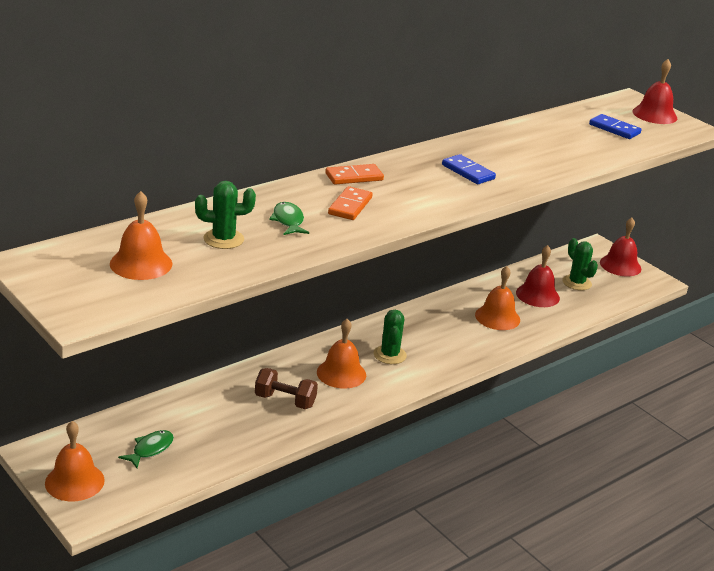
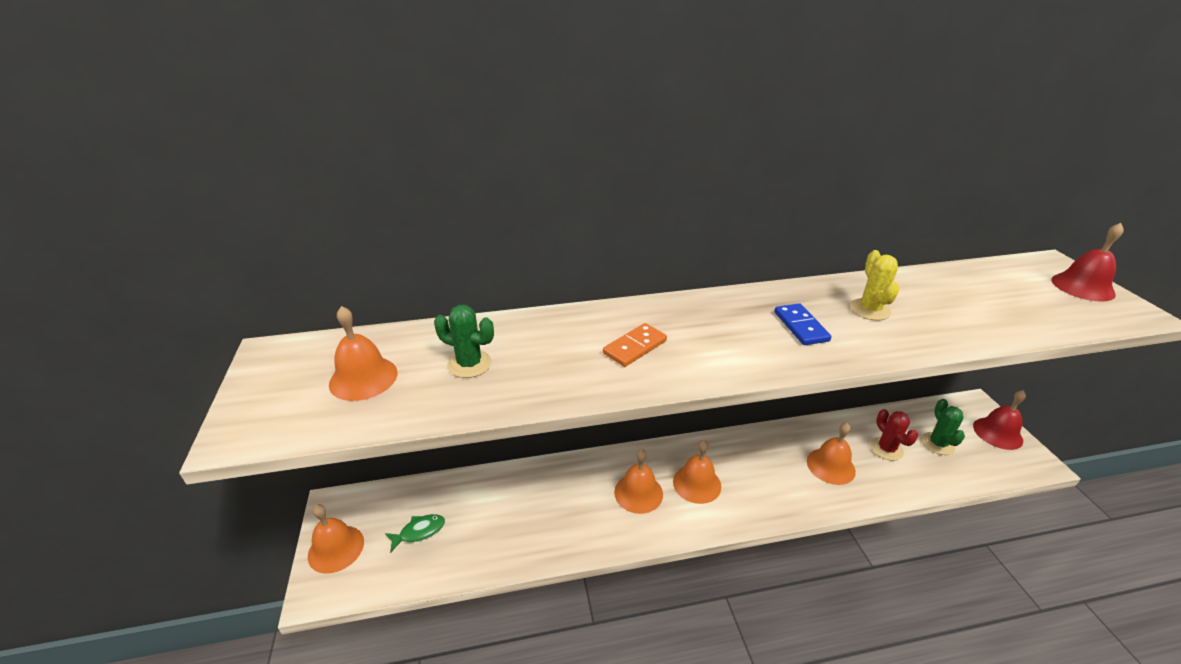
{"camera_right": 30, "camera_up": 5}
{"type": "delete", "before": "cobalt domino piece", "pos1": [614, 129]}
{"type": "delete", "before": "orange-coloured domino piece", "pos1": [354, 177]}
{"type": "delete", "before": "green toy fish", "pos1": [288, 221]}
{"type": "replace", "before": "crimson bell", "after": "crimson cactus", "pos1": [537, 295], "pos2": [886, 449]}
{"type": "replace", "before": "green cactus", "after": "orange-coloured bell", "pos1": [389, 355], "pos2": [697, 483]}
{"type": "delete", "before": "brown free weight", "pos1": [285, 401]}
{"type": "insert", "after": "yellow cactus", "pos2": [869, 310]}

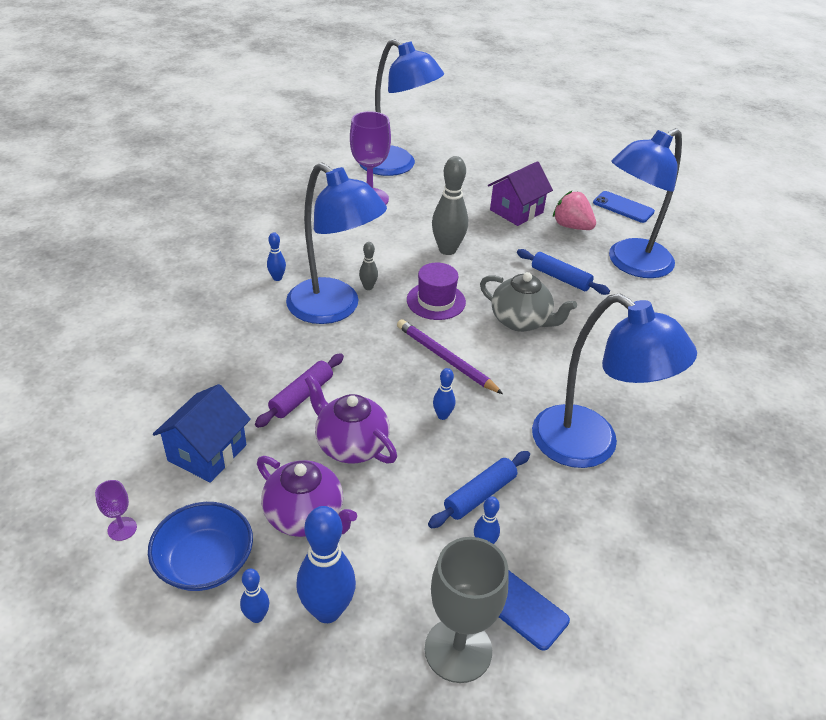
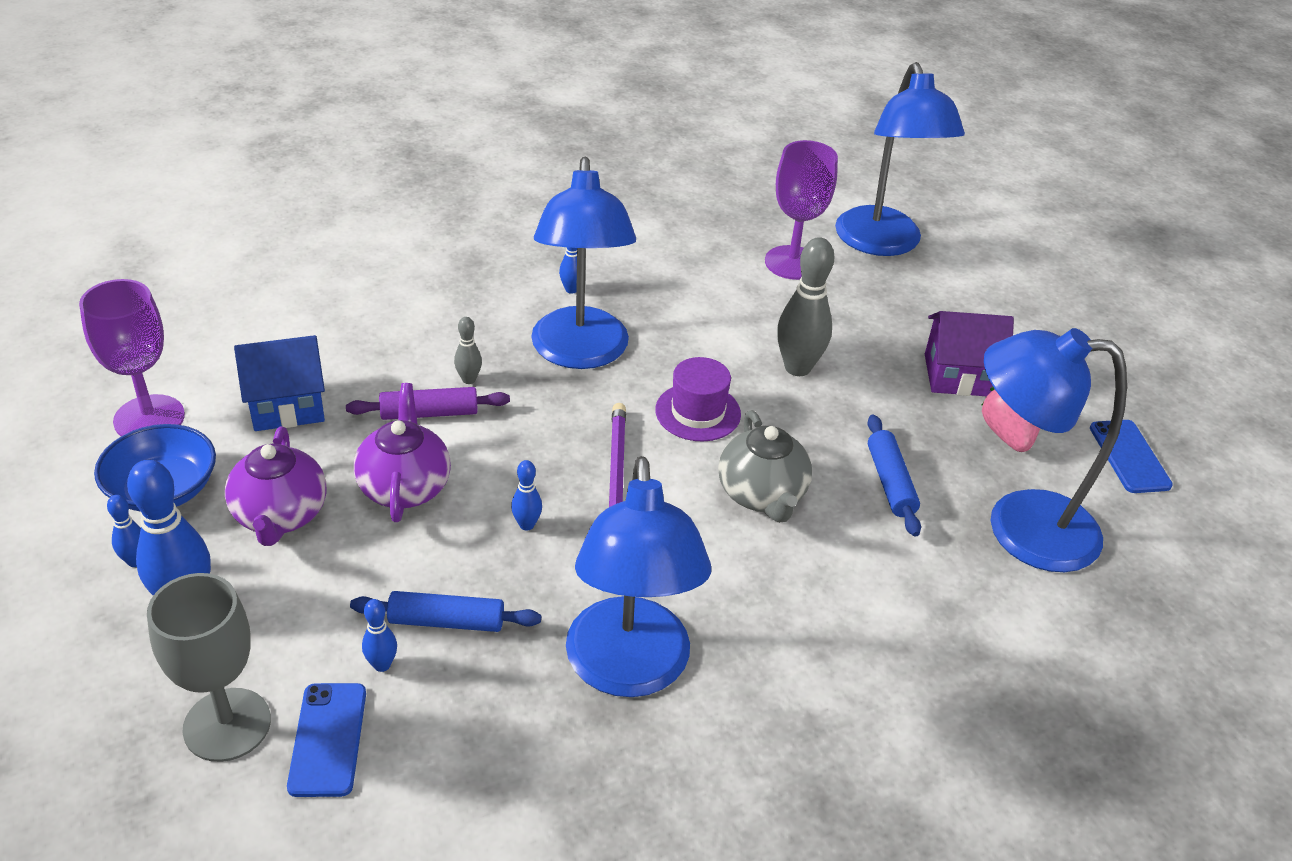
{"camera_right": 45, "camera_up": 0}
{"type": "move", "before": "ash-grey bowling pin", "pos1": [368, 287], "pos2": [469, 379]}
{"type": "resize", "before": "violet chalice", "pos1": [122, 529], "pos2": [149, 418], "scale": 2.18}

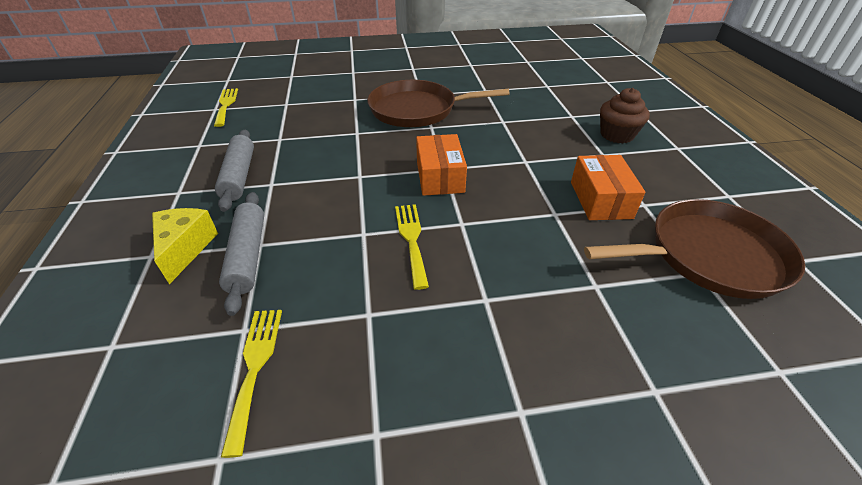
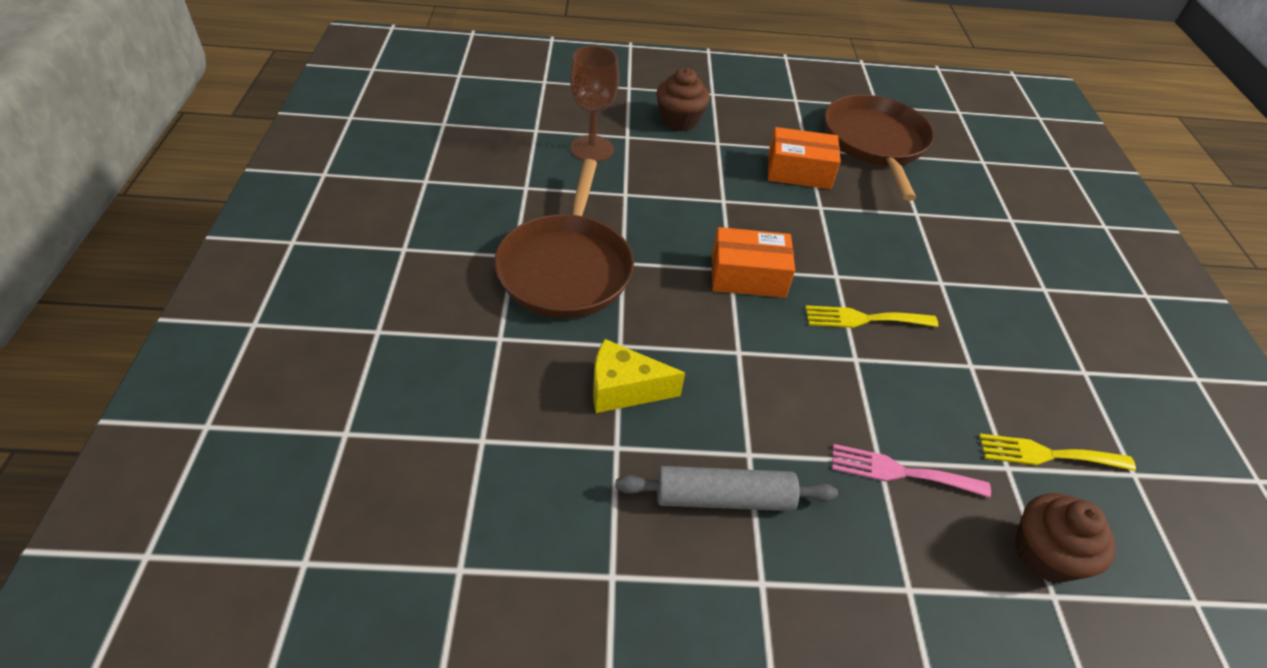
{"camera_right": -85, "camera_up": 5}
{"type": "delete", "before": "yellow dinner fork", "pos1": [226, 105]}
{"type": "replace", "before": "ash-grey pastry roller", "after": "pink dinner fork", "pos1": [247, 256], "pos2": [900, 472]}
{"type": "move", "before": "yellow cheese wedge", "pos1": [185, 248], "pos2": [624, 389]}
{"type": "insert", "after": "brown chalice", "pos2": [592, 149]}
{"type": "insert", "after": "brown fairy cake", "pos2": [1045, 554]}

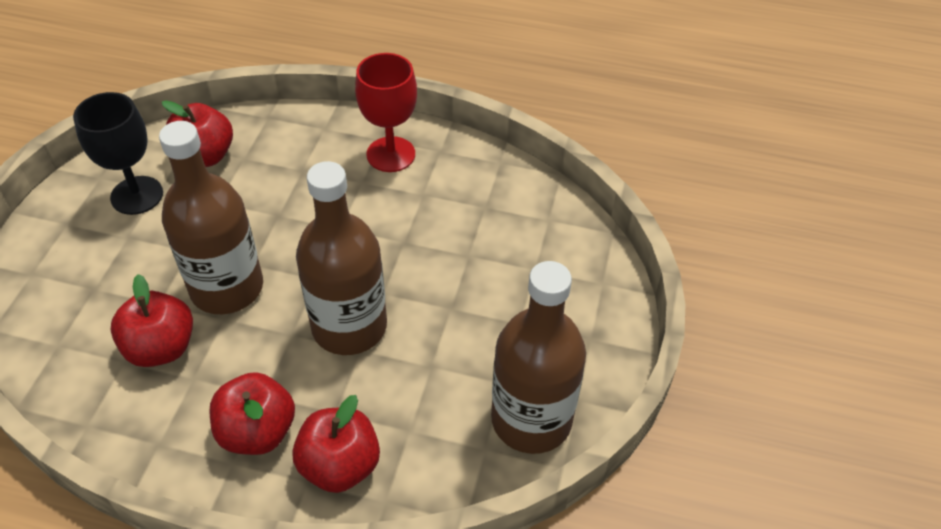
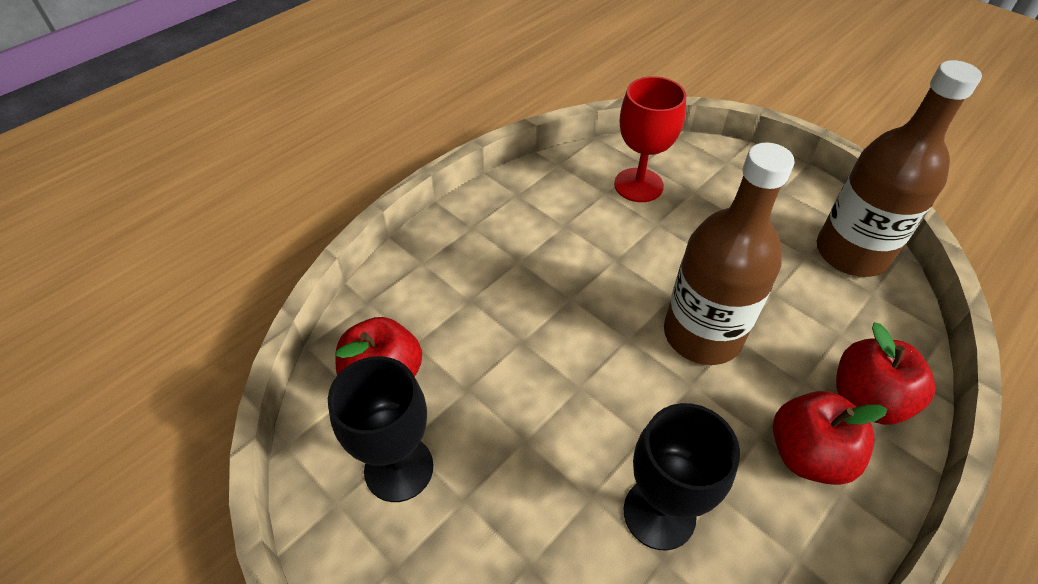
{"camera_right": -60, "camera_up": 0}
{"type": "move", "before": "crimson chalice", "pos1": [391, 154], "pos2": [638, 185]}
{"type": "delete", "before": "brown drink bottle", "pos1": [227, 288]}
{"type": "replace", "before": "crimson toy apple", "after": "jet-black chalice", "pos1": [161, 348], "pos2": [659, 513]}

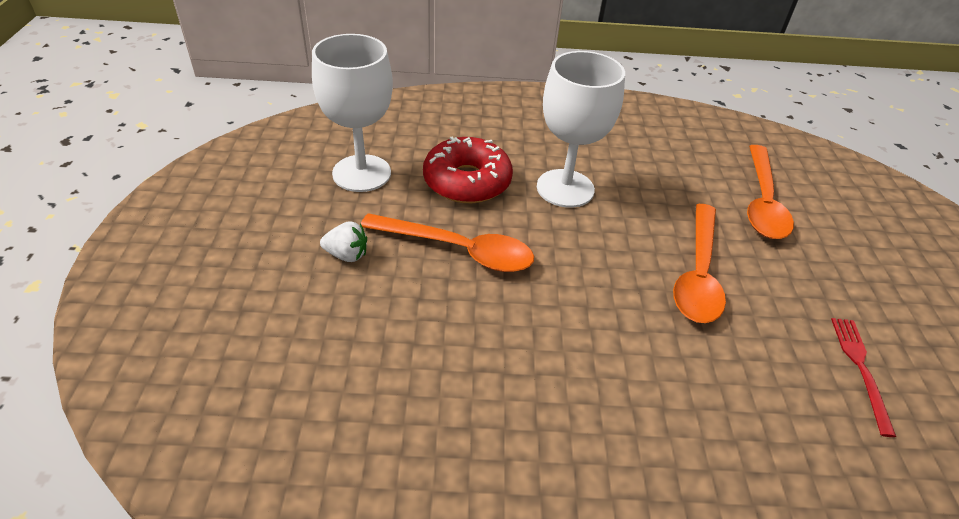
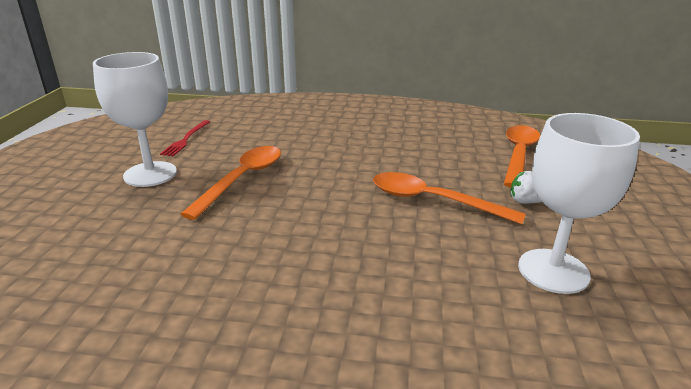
{"camera_right": -170, "camera_up": -15}
{"type": "move", "before": "snow-white chalice", "pos1": [565, 188], "pos2": [150, 174]}
{"type": "delete", "before": "crimson glazed donut", "pos1": [467, 181]}
{"type": "move", "before": "orange-coloured tablespoon", "pos1": [762, 202], "pos2": [518, 155]}

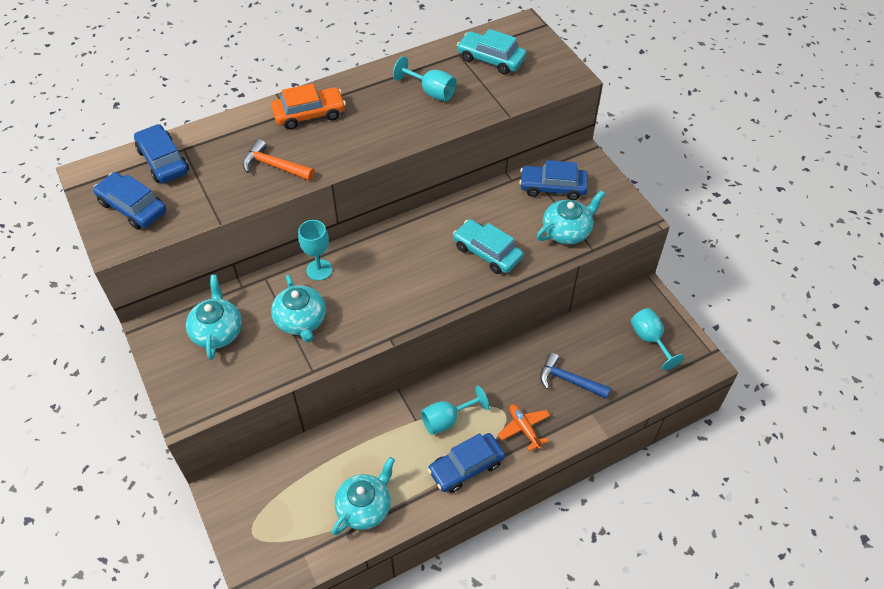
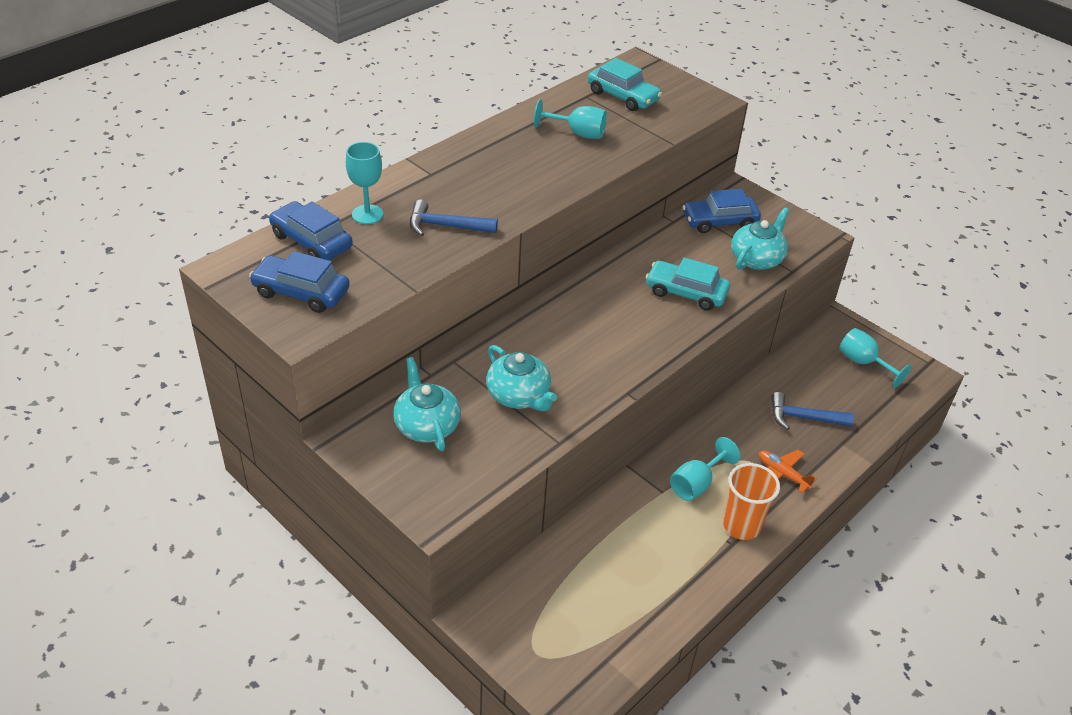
{"camera_right": -20, "camera_up": -10}
{"type": "rotate", "before": "teal car", "pos1": [491, 59], "pos2": [623, 96], "turn": -150}
{"type": "delete", "before": "orange-coloured car", "pos1": [309, 114]}
{"type": "recolor", "before": "orange-coloured hammer", "after": "cobalt hammer", "pos1": [274, 166], "pos2": [445, 226]}
{"type": "move", "before": "teal chalice", "pos1": [319, 270], "pos2": [367, 214]}
{"type": "replace", "before": "cobalt car", "after": "orange-coloured tumbler", "pos1": [466, 467], "pos2": [741, 526]}
{"type": "delete", "before": "teal tea pot", "pos1": [365, 507]}

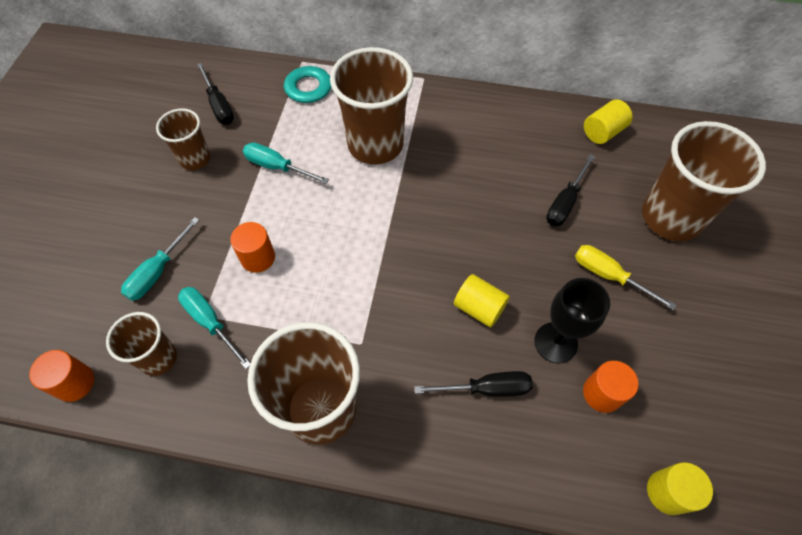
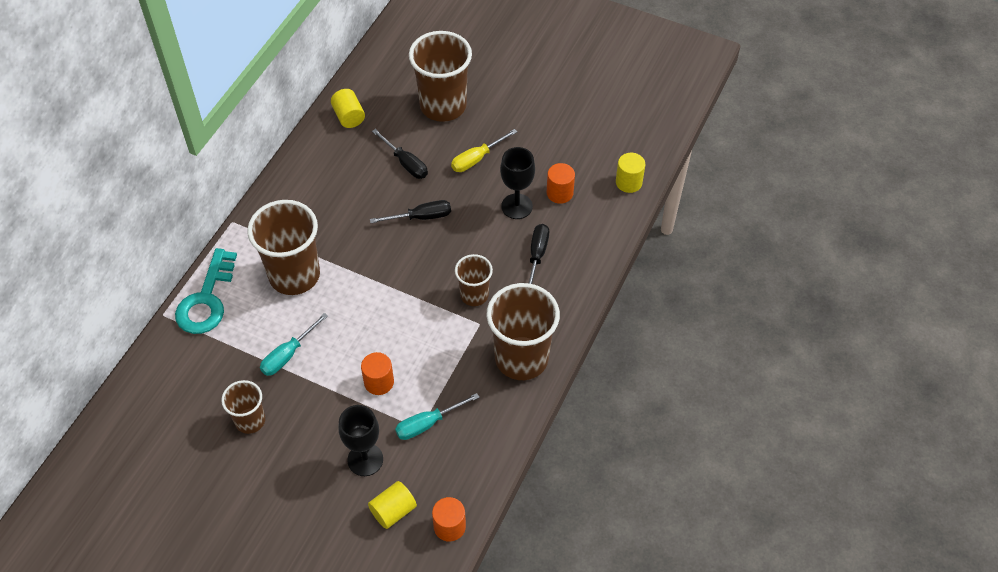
{"camera_right": -75, "camera_up": -5}
{"type": "move", "before": "jet-black hand screwdriver", "pos1": [219, 105], "pos2": [421, 217]}
{"type": "replace", "before": "teal hand screwdriver", "after": "jet-black chalice", "pos1": [158, 271], "pos2": [365, 459]}
{"type": "move", "before": "yellow cylinder", "pos1": [479, 308], "pos2": [393, 511]}
{"type": "move", "before": "brown tumbler", "pos1": [158, 358], "pos2": [474, 295]}

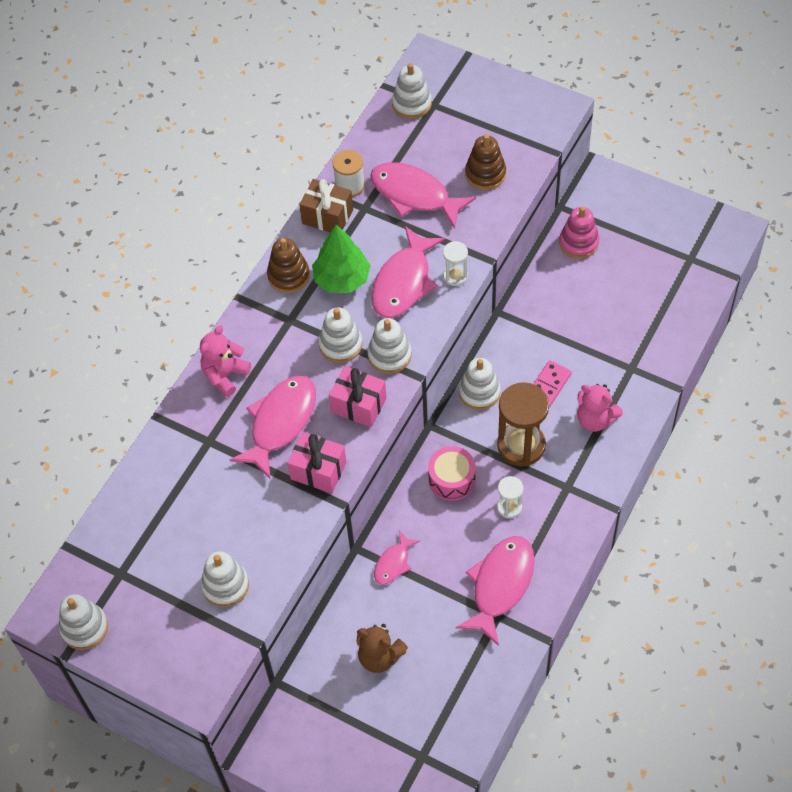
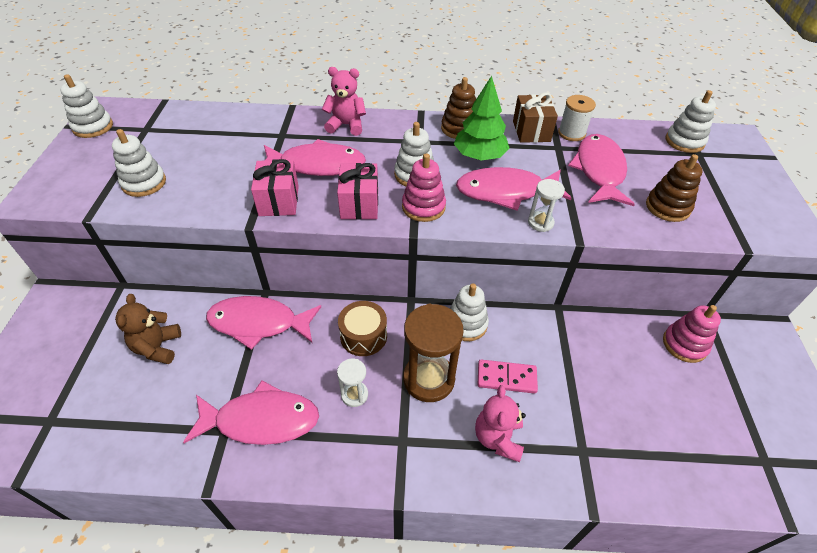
{"camera_right": 60, "camera_up": -10}
{"type": "recolor", "before": "snow-white ring stacker", "after": "pink ring stacker", "pos1": [389, 355], "pos2": [423, 207]}
{"type": "recolor", "before": "pink toy drum", "after": "brown toy drum", "pos1": [452, 479], "pos2": [363, 336]}
{"type": "resize", "before": "pink toy fish", "pos1": [393, 563], "pos2": [258, 323], "scale": 1.89}

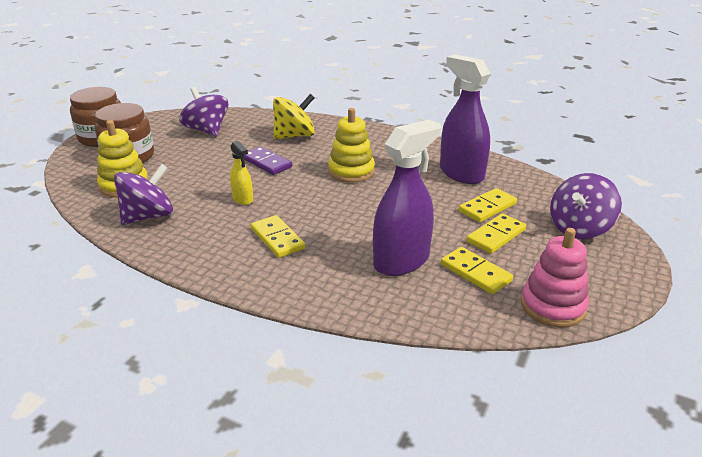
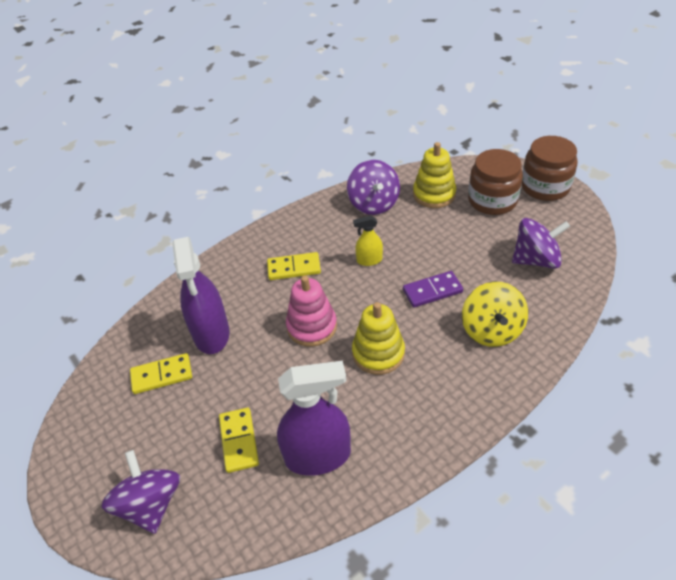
{"camera_right": 120, "camera_up": 15}
{"type": "delete", "before": "yellow domino piece", "pos1": [496, 236]}
{"type": "move", "before": "pink ring stacker", "pos1": [553, 306], "pos2": [312, 326]}

